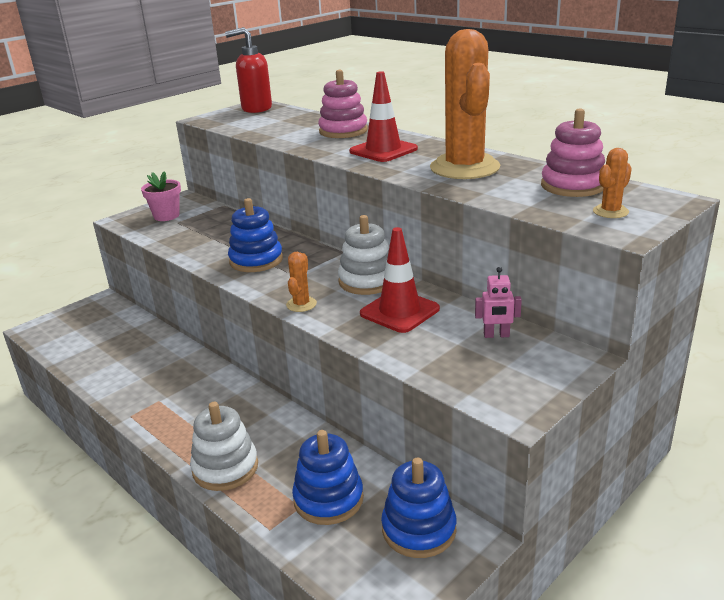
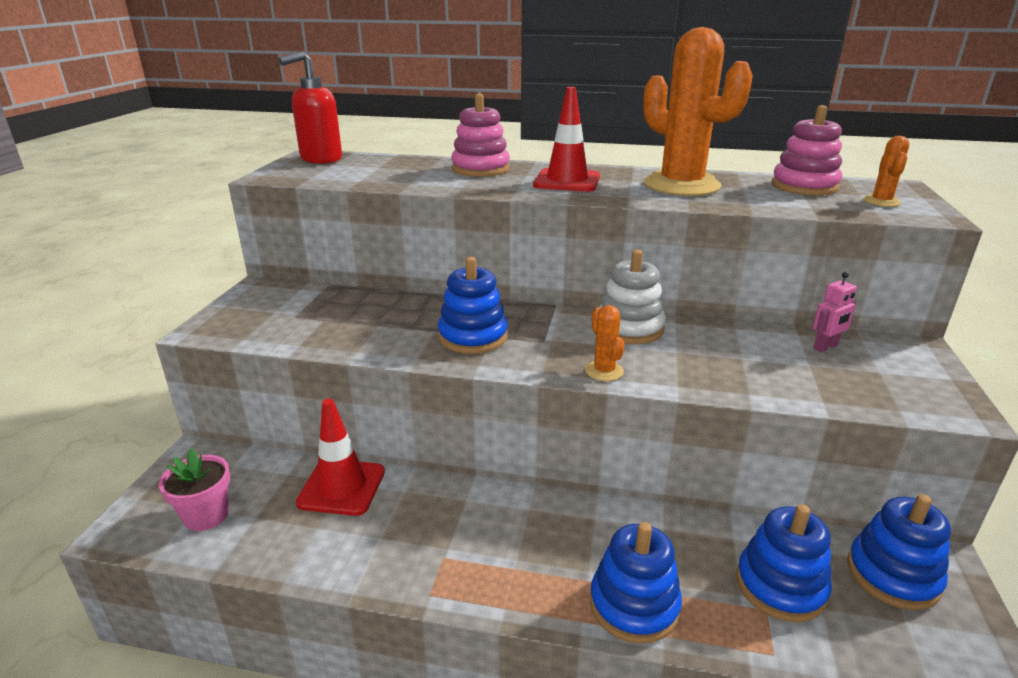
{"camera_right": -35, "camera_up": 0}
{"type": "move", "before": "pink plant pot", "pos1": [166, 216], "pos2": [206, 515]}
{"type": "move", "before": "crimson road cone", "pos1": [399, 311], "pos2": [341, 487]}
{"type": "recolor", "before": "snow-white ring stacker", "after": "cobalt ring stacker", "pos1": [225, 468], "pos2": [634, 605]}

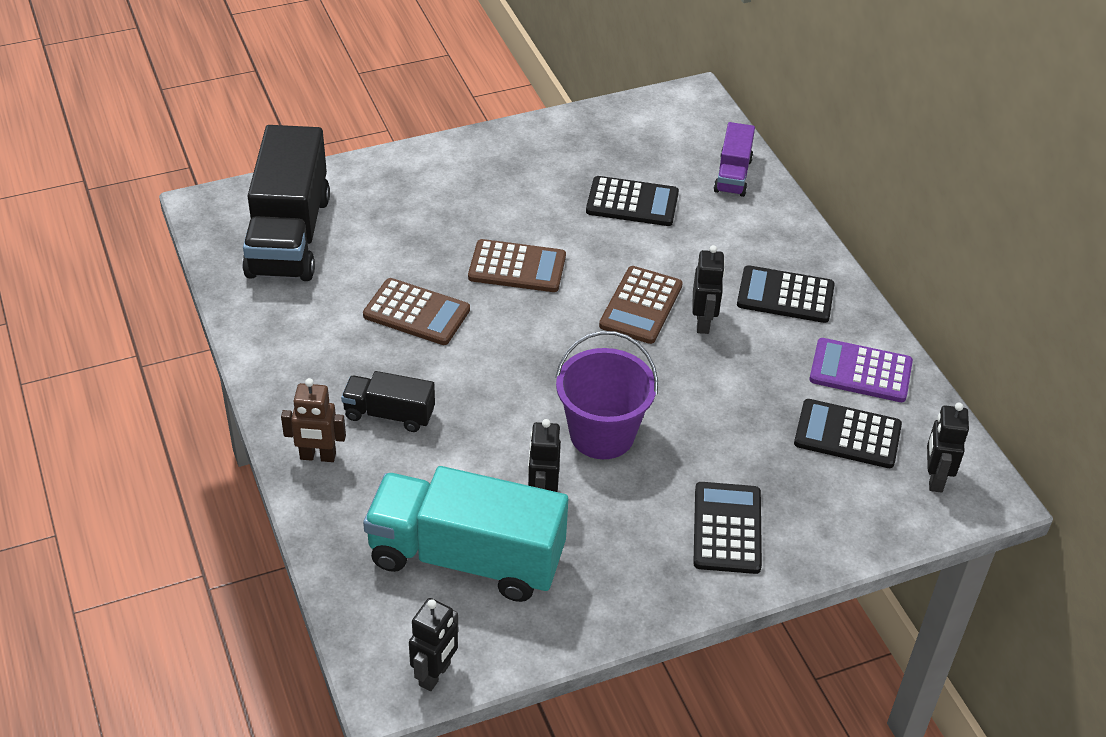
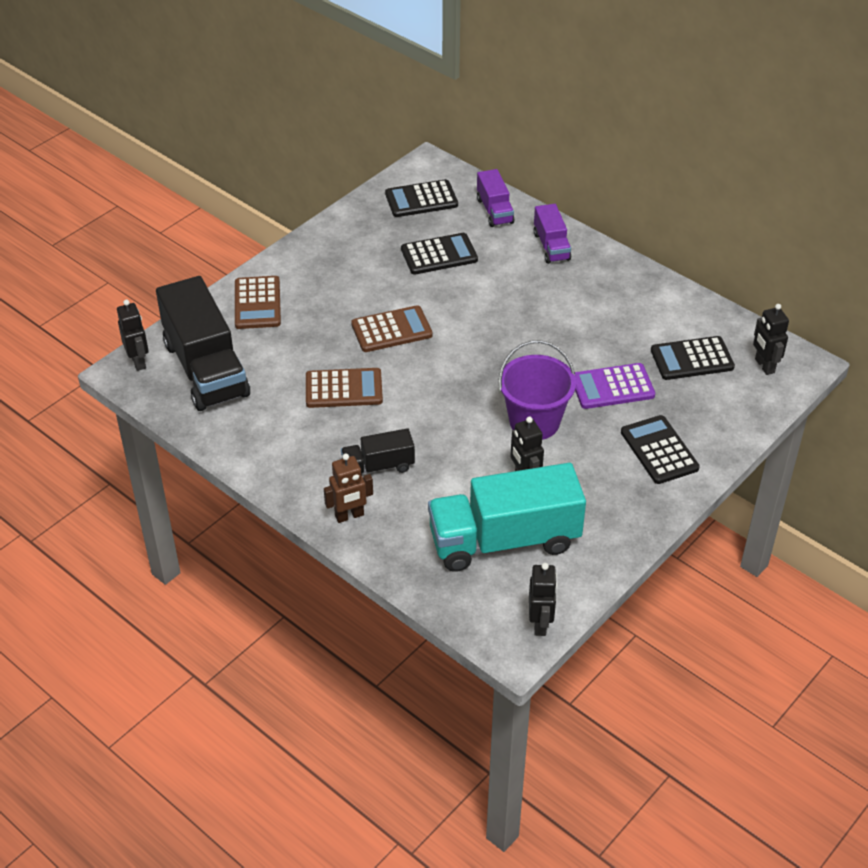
{"camera_right": -25, "camera_up": 0}
{"type": "move", "before": "jet-black robot figure", "pos1": [703, 322], "pos2": [138, 361]}
{"type": "move", "before": "jet-black adding machine", "pos1": [785, 295], "pos2": [421, 199]}
{"type": "move", "before": "brown adding machine", "pos1": [641, 306], "pos2": [257, 303]}
{"type": "move", "before": "violet adding machine", "pos1": [860, 371], "pos2": [612, 387]}
{"type": "insert", "after": "violet toy truck", "pos2": [551, 246]}

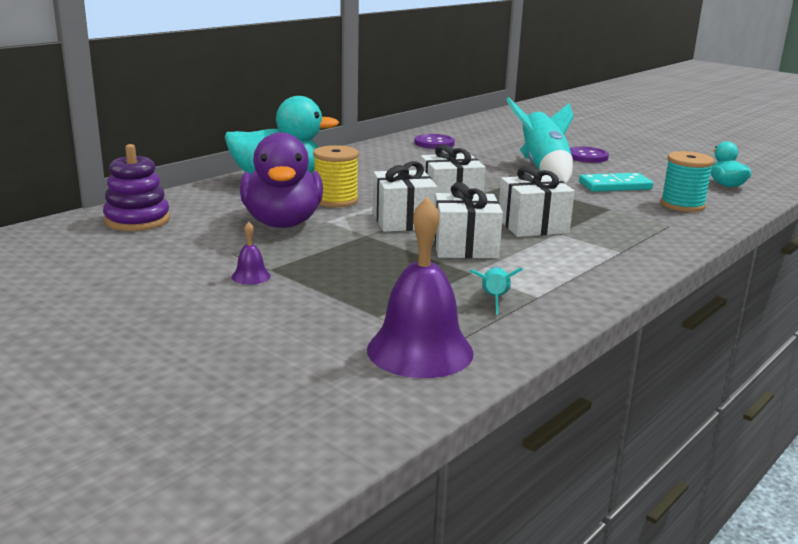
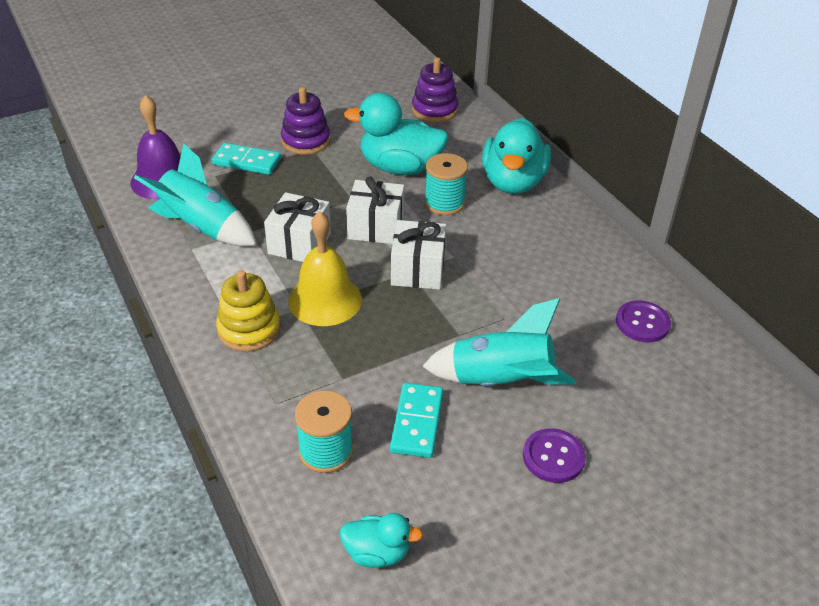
{"camera_right": 110, "camera_up": 20}
{"type": "recolor", "before": "violet duck", "after": "teal duck", "pos1": [282, 223], "pos2": [400, 168]}
{"type": "recolor", "before": "yellow spool", "after": "teal spool", "pos1": [336, 200], "pos2": [444, 203]}
{"type": "replace", "before": "snow-white present", "after": "yellow bell", "pos1": [532, 226], "pos2": [325, 300]}
{"type": "replace", "before": "violet bell", "after": "violet ring stacker", "pos1": [251, 276], "pos2": [306, 141]}
{"type": "resize", "before": "teal toy rocket", "pos1": [494, 300], "pos2": [201, 228], "scale": 2.09}
{"type": "insert", "after": "teal domino piece", "pos2": [246, 162]}
{"type": "insert", "after": "yellow ring stacker", "pos2": [249, 329]}

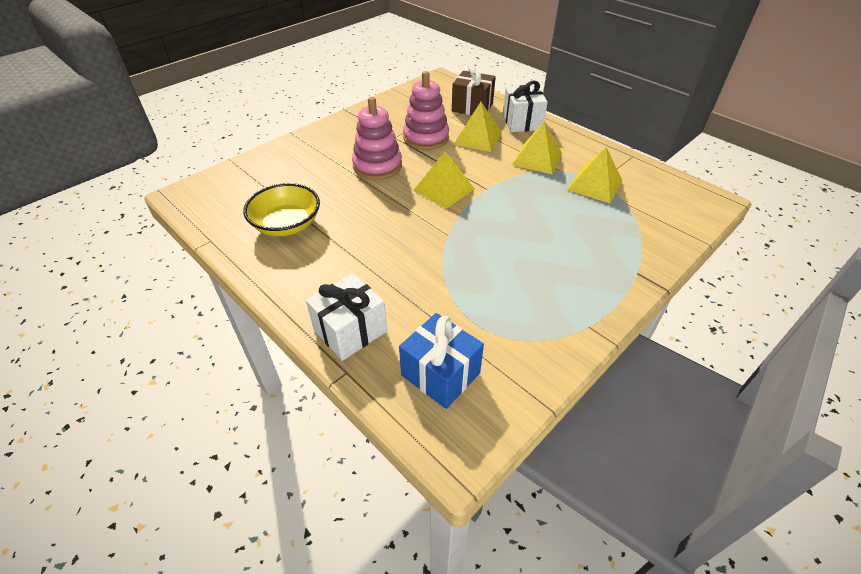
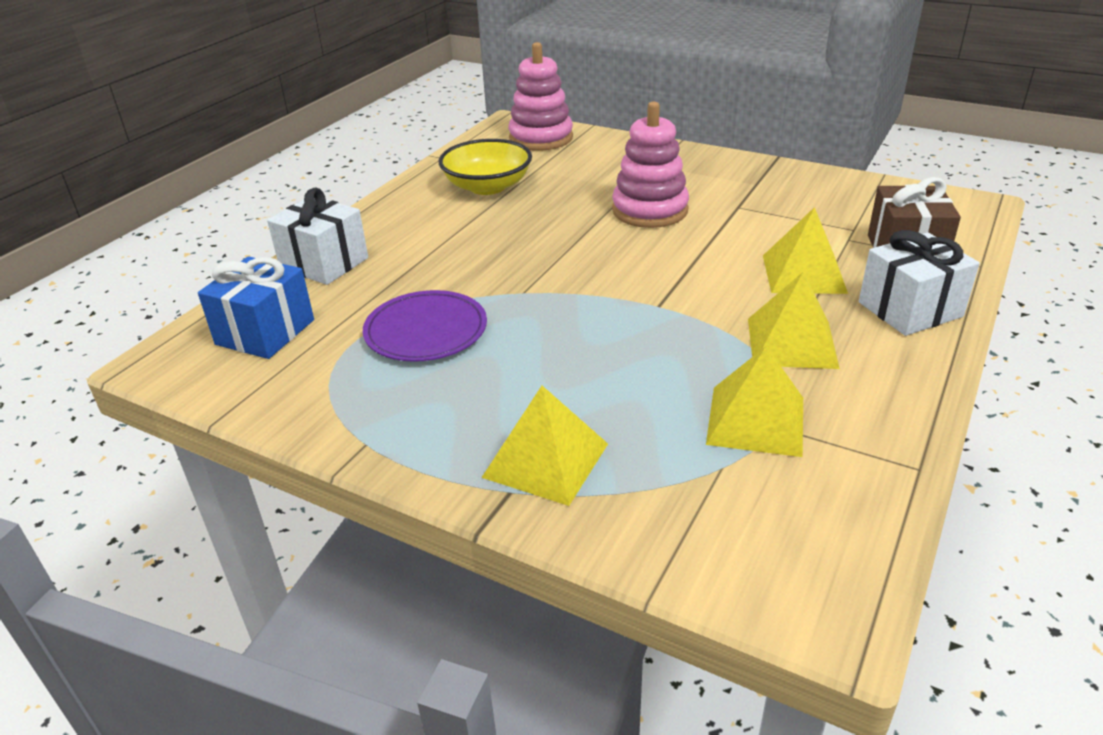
{"camera_right": 75, "camera_up": -10}
{"type": "move", "before": "pink ring stacker", "pos1": [426, 138], "pos2": [541, 138]}
{"type": "move", "before": "yellow pyramid shape", "pos1": [444, 189], "pos2": [546, 460]}
{"type": "insert", "after": "violet flat dish", "pos2": [426, 331]}

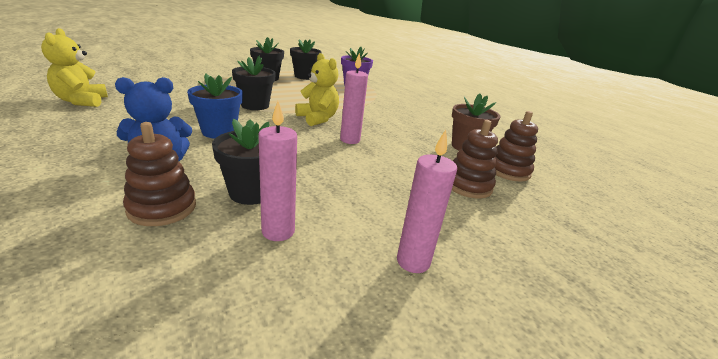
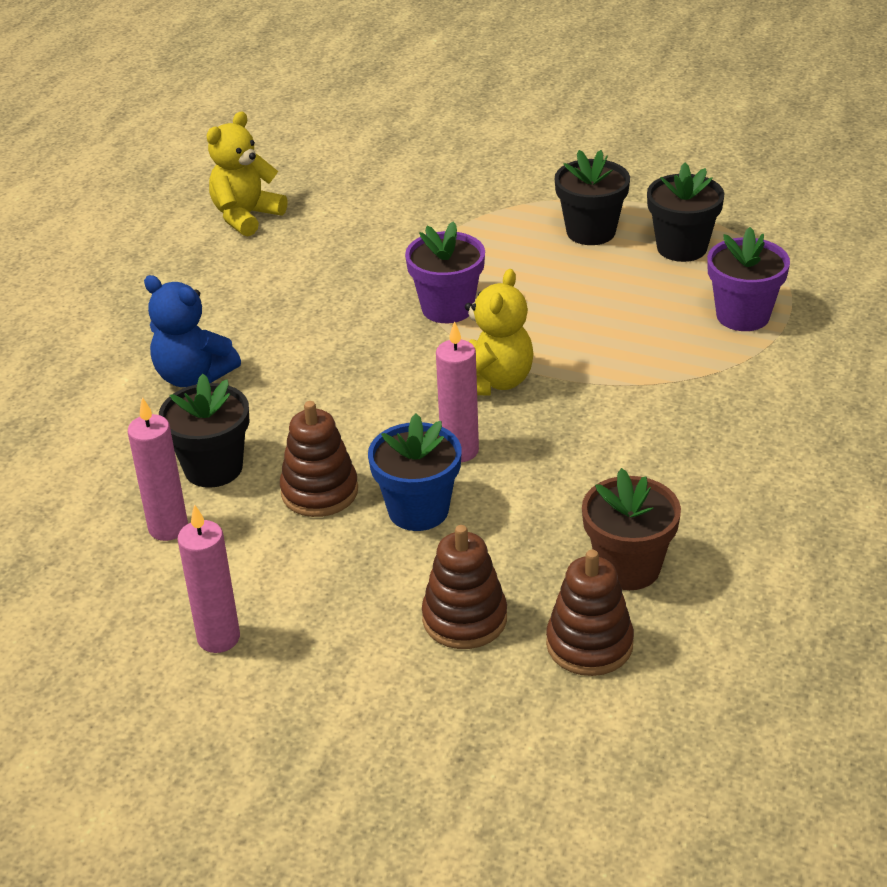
{"camera_right": 60, "camera_up": 10}
{"type": "recolor", "before": "jet-black plant pot", "after": "violet plant pot", "pos1": [255, 105], "pos2": [447, 308]}
{"type": "move", "before": "cobalt plant pot", "pos1": [219, 132], "pos2": [418, 510]}
{"type": "move", "before": "brown ring stacker", "pos1": [162, 208], "pos2": [319, 491]}

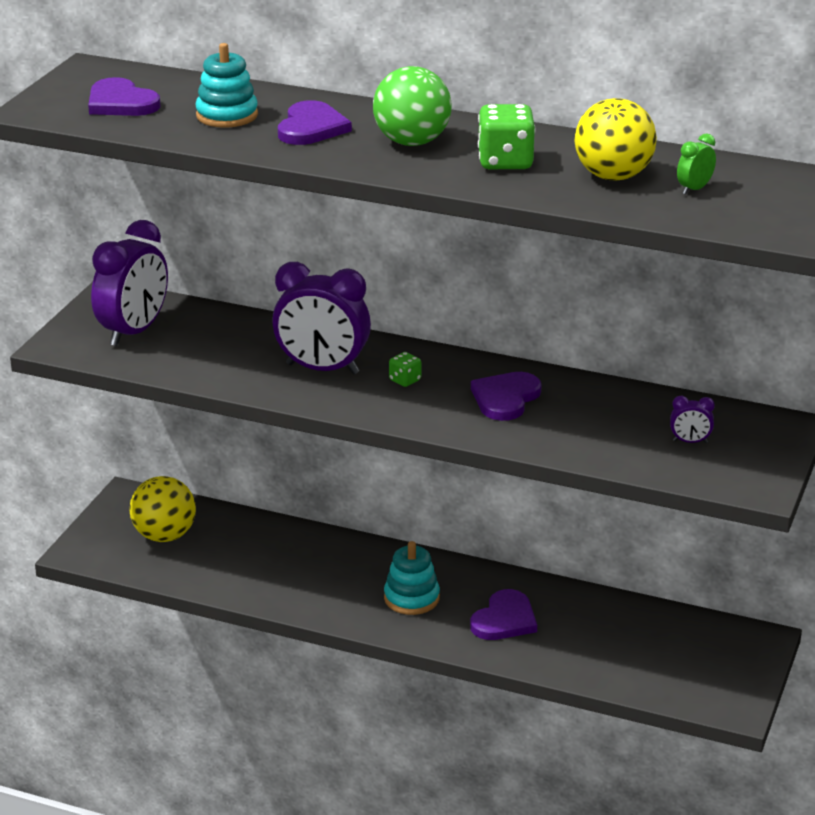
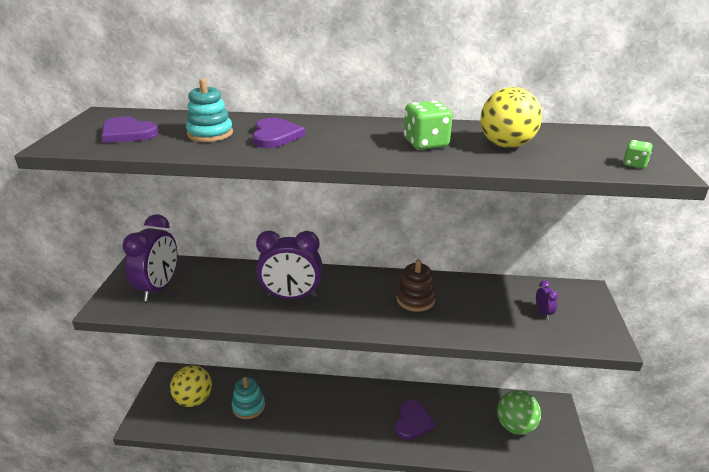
{"camera_right": -15, "camera_up": 0}
{"type": "move", "before": "green sphere", "pos1": [412, 142], "pos2": [515, 426]}
{"type": "delete", "before": "green alarm clock", "pos1": [694, 189]}
{"type": "move", "before": "green game die", "pos1": [405, 380], "pos2": [634, 164]}
{"type": "replace", "before": "violet heart", "after": "brown ring stacker", "pos1": [505, 398], "pos2": [415, 299]}
{"type": "rotate", "before": "violet alarm clock", "pos1": [690, 441], "pos2": [543, 313], "turn": -90}
{"type": "move", "before": "teal ring stacker", "pos1": [411, 598], "pos2": [248, 406]}

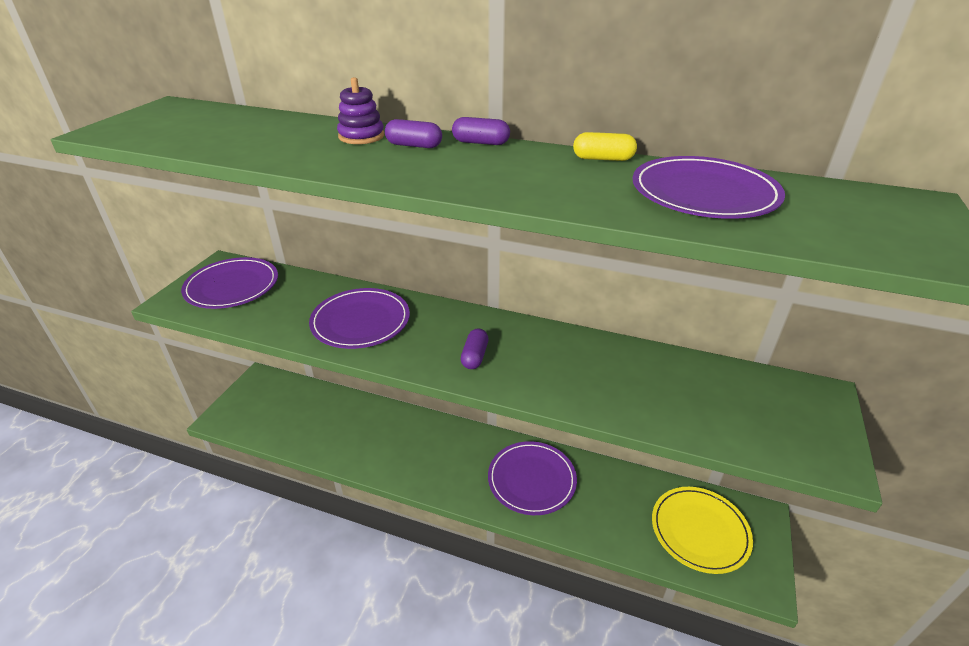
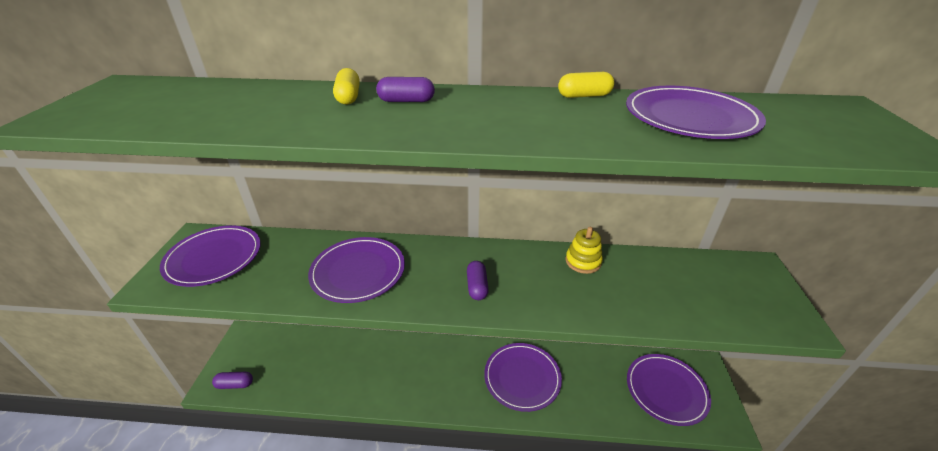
{"camera_right": -15, "camera_up": 0}
{"type": "replace", "before": "violet ring stacker", "after": "yellow capsule", "pos1": [361, 136], "pos2": [348, 97]}
{"type": "move", "before": "violet capsule", "pos1": [481, 143], "pos2": [235, 384]}
{"type": "recolor", "before": "yellow flat dish", "after": "violet flat dish", "pos1": [700, 531], "pos2": [666, 390]}
{"type": "insert", "after": "yellow ring stacker", "pos2": [583, 261]}

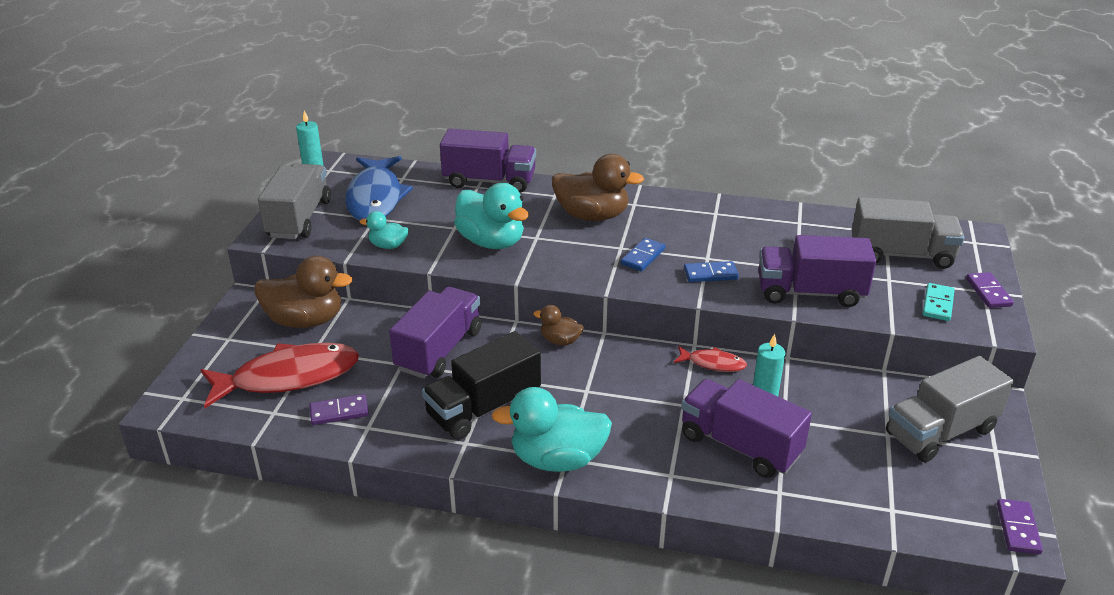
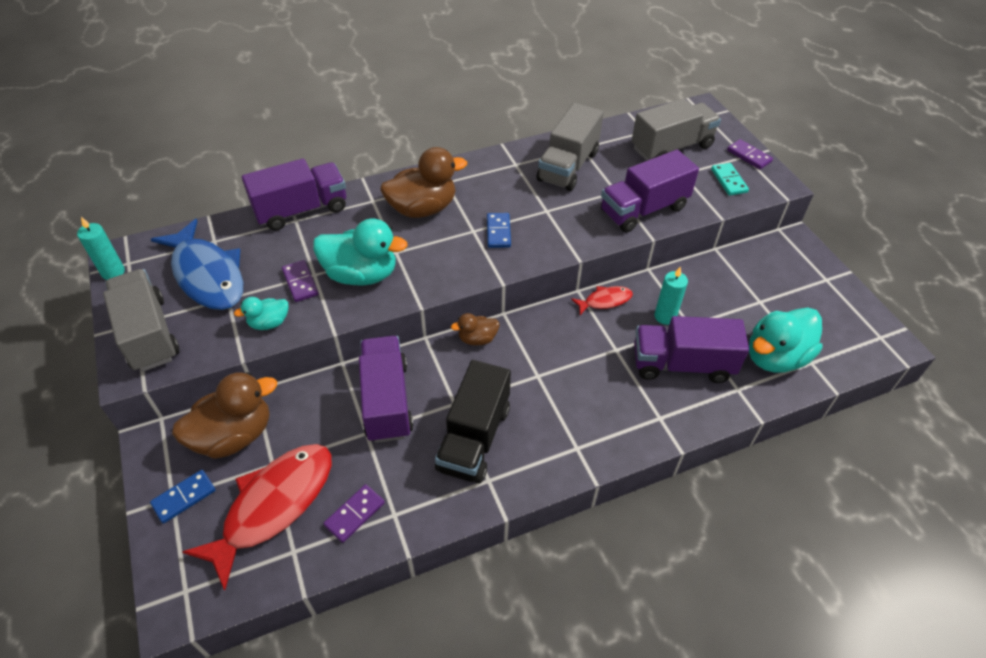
{"camera_right": -35, "camera_up": 15}
{"type": "move", "before": "cobalt domino piece", "pos1": [710, 274], "pos2": [184, 497]}
{"type": "move", "before": "ash-grey toy truck", "pos1": [940, 432], "pos2": [568, 166]}
{"type": "move", "before": "teal duck", "pos1": [557, 459], "pos2": [775, 357]}
{"type": "move", "before": "violet domino piece", "pos1": [1018, 528], "pos2": [300, 282]}

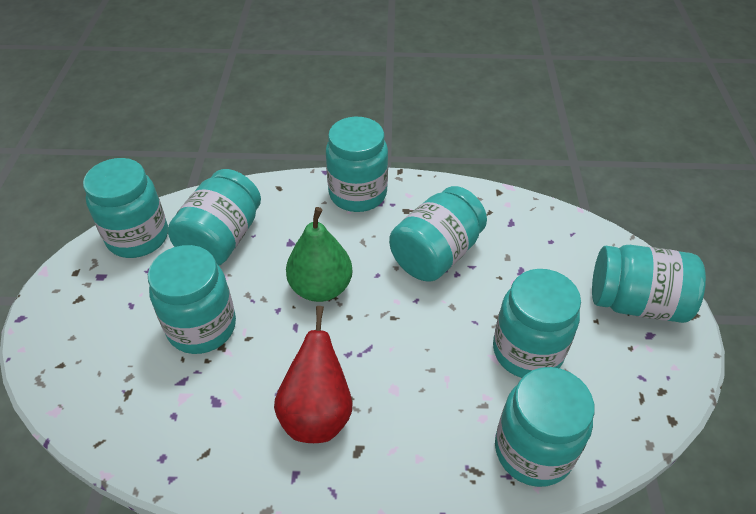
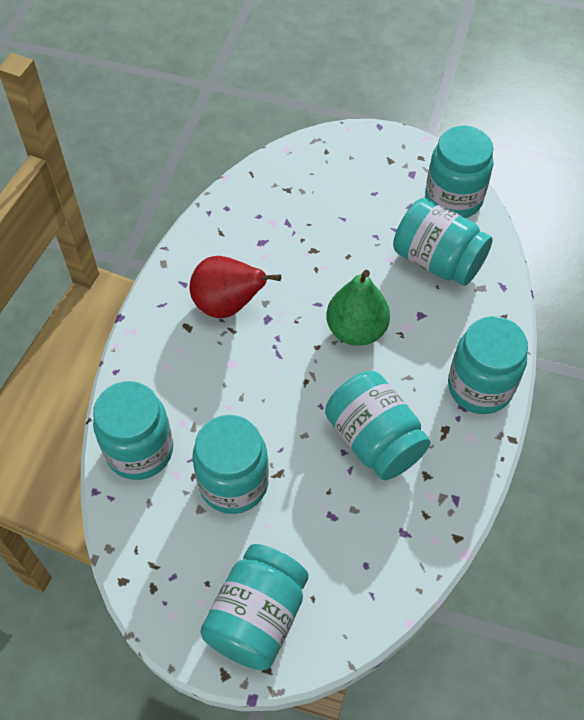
{"camera_right": 105, "camera_up": 10}
{"type": "delete", "before": "teal jam jar", "pos1": [202, 327]}

